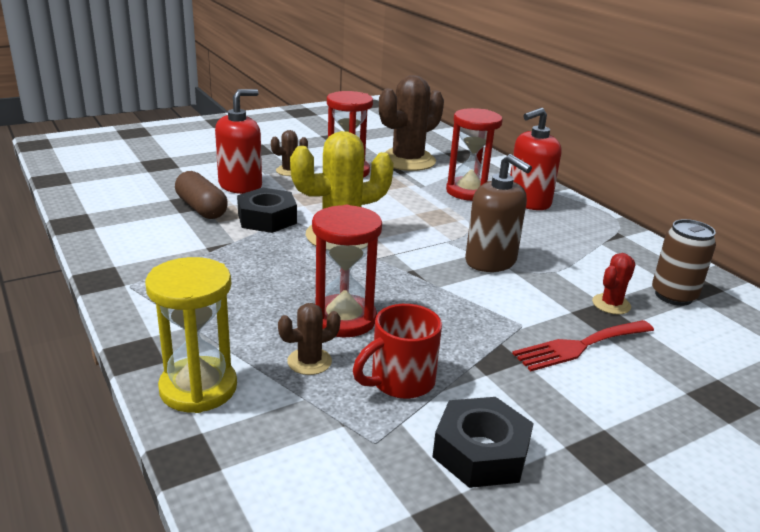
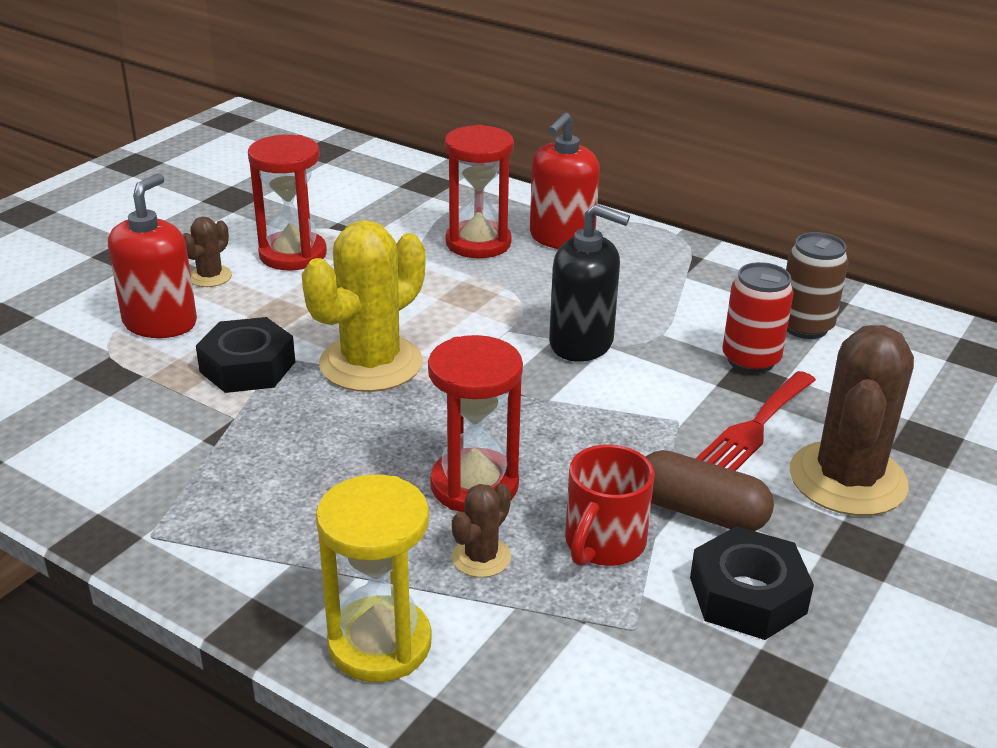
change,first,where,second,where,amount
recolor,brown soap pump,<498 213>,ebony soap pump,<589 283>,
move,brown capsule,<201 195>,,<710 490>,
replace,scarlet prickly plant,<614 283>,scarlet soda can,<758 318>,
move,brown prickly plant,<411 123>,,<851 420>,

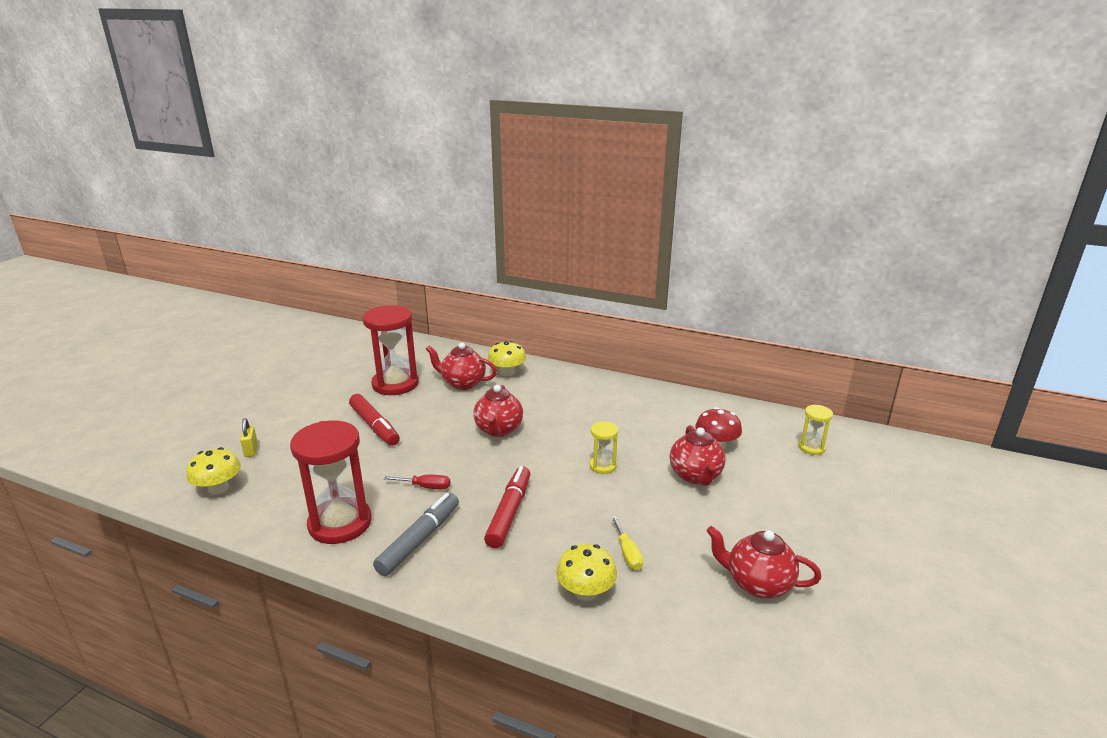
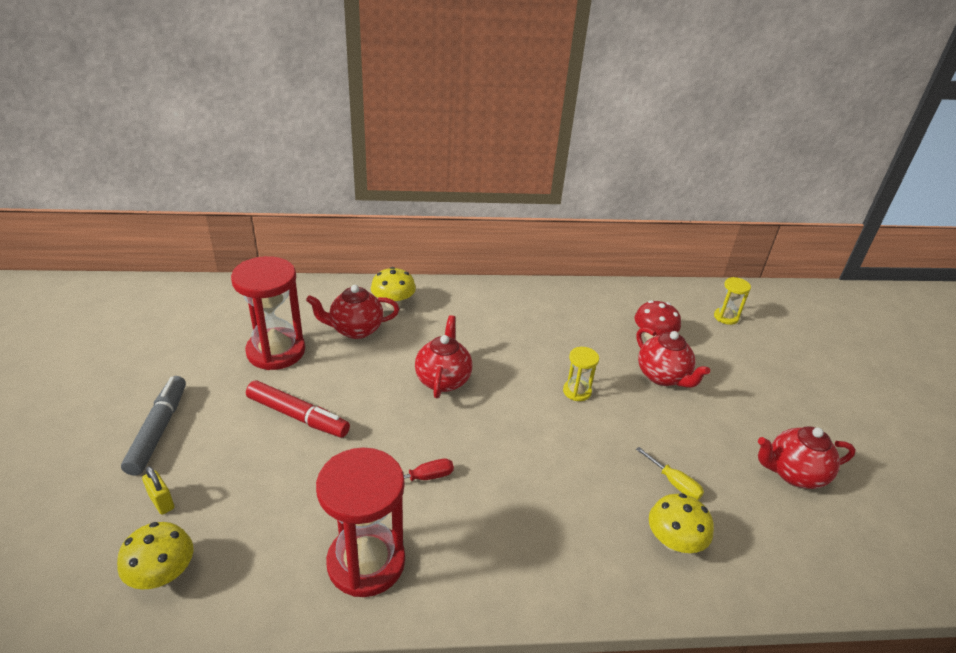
change,first,where,second,where,amount
move,gray marker pen,<416 534>,,<153 426>,
rotate,scarlet teapot,<498 411>,,<443 357>,150 degrees counterclockwise
delete,scarlet marker pen,<507 507>,,,

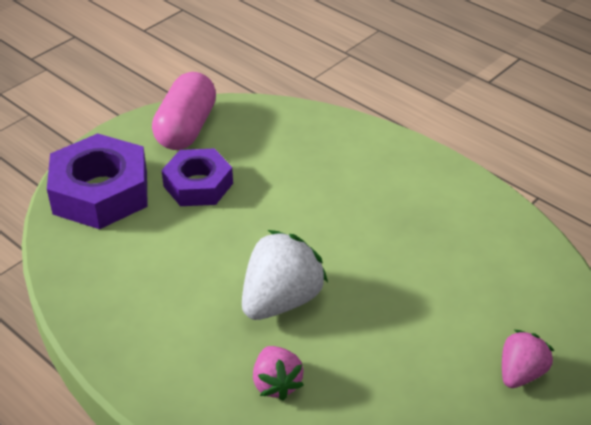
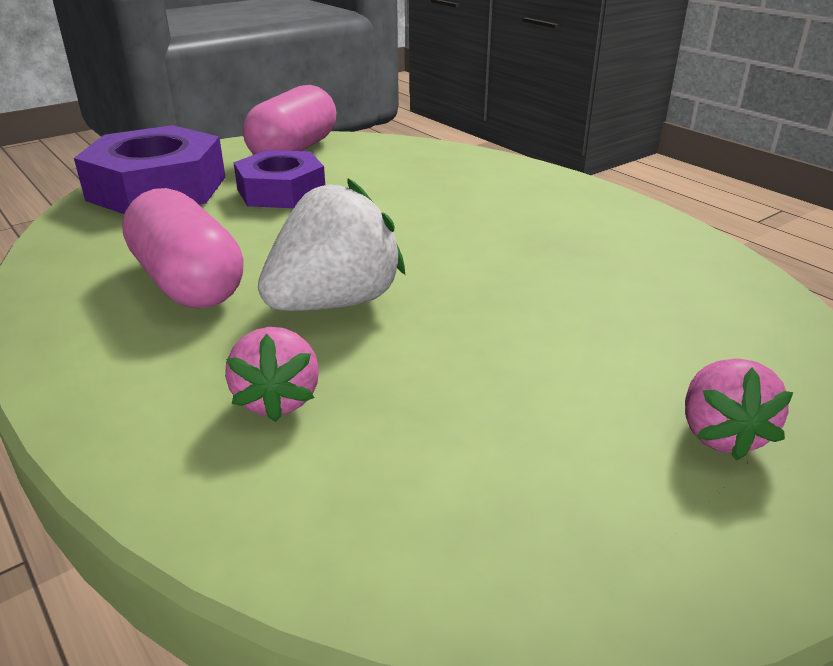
change,first,where,second,where,amount
insert,,,pink capsule,<183 248>,
rotate,pink strawberry,<528 359>,,<739 409>,135 degrees clockwise

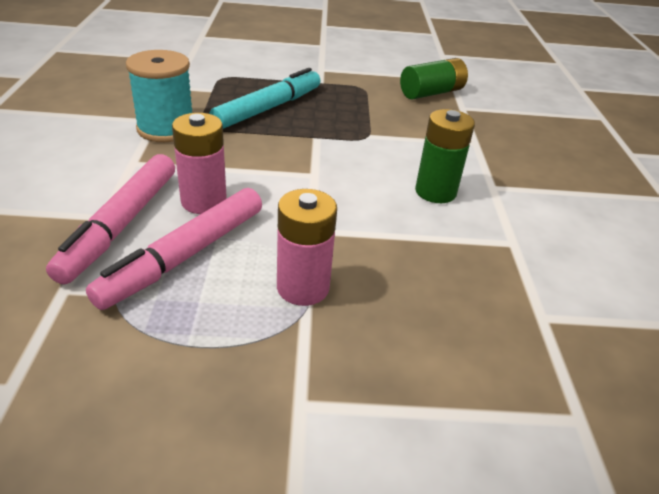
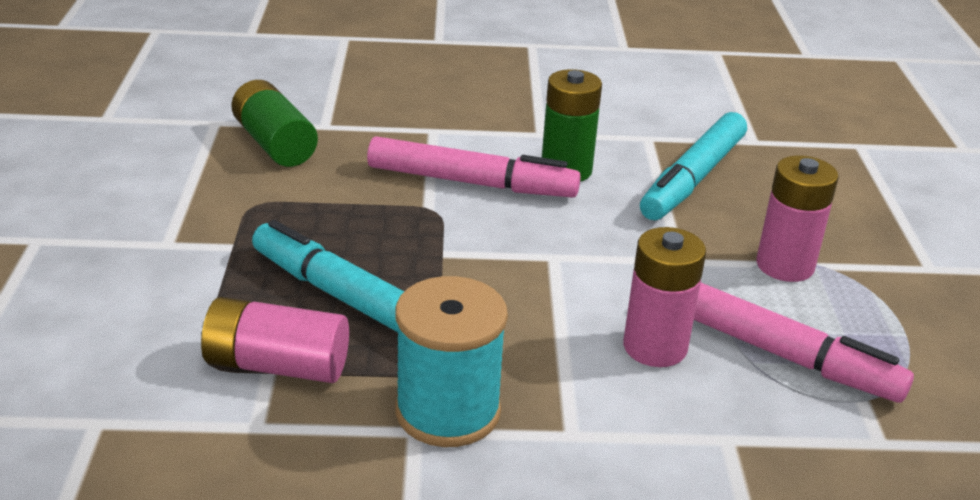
change,first,where,second,where,amount
insert,,,pink battery,<275 340>,
move,pink marker pen,<110 219>,,<474 167>,
insert,,,turquoise marker pen,<693 166>,

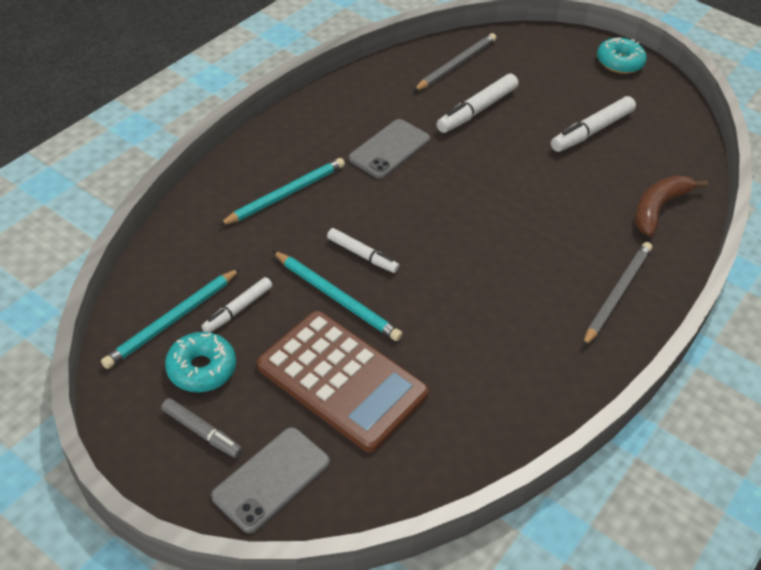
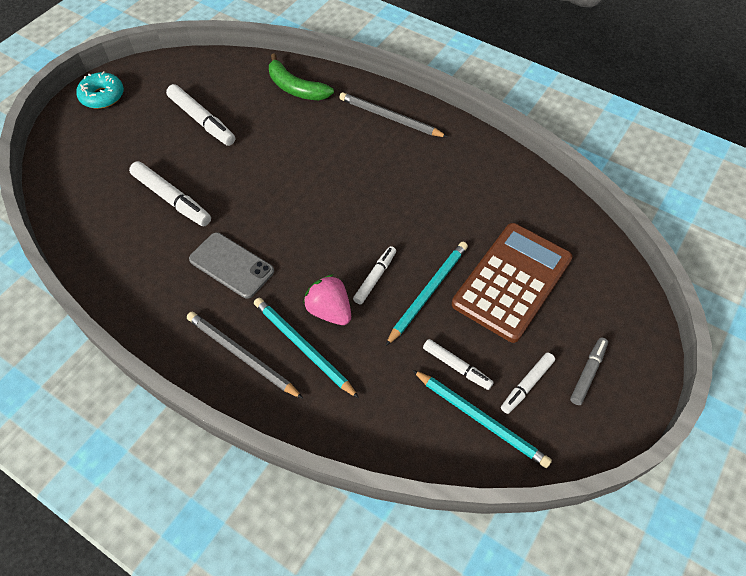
change,first,where,second,where,amount
move,gray lead pencil,<455 62>,,<245 355>,
recolor,brown banana,<672 206>,green banana,<301 76>,
insert,,,pink strawberry,<327 299>,
replace,turquoise donut,<200 362>,pure white marker pen,<528 383>,
delete,gray mobile phone,<270 480>,,,

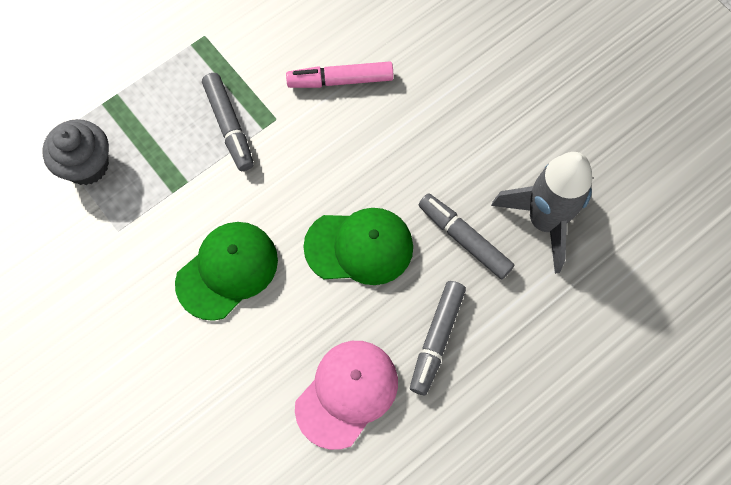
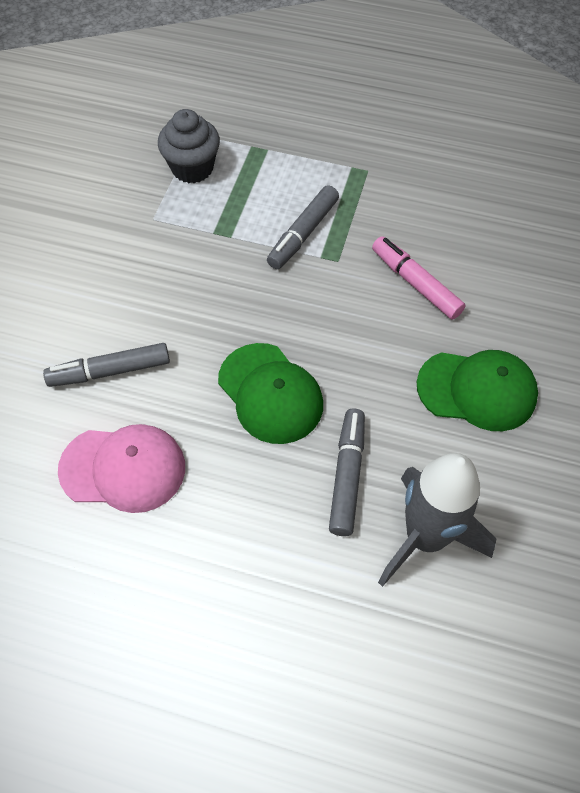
change,first,where,second,where,amount
move,gray marker pen,<438 338>,,<106 365>,
move,green cap,<226 271>,,<477 390>,

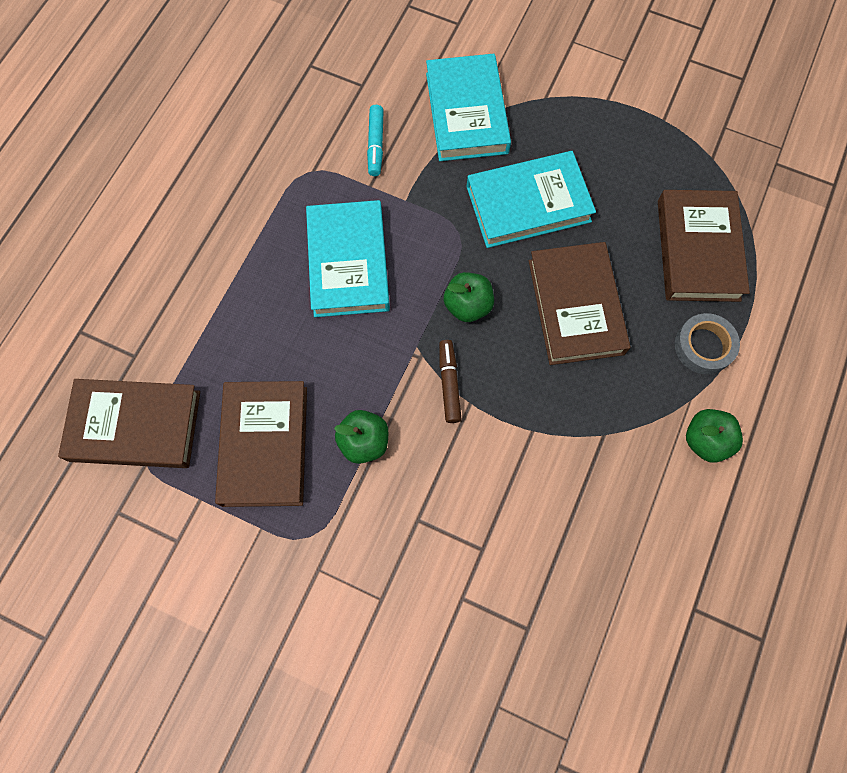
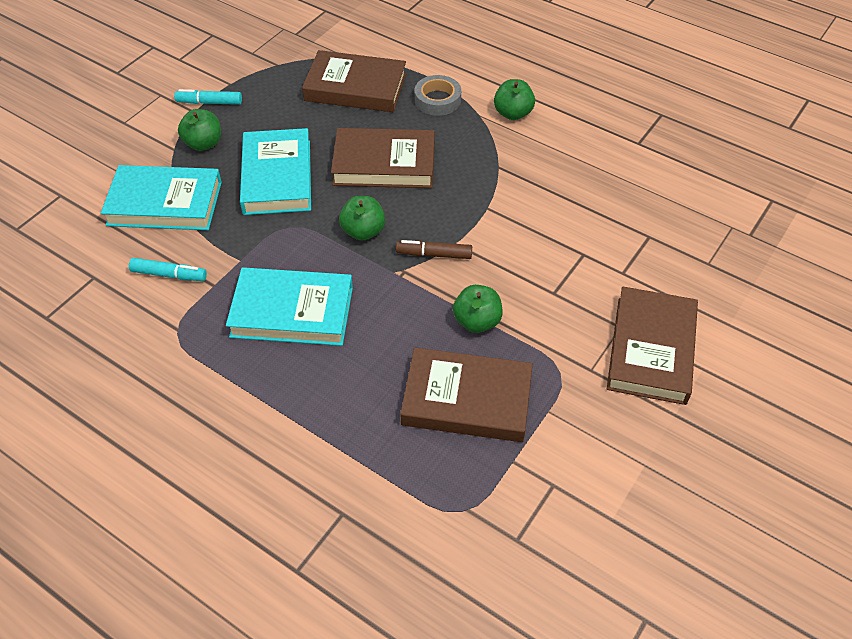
change,first,where,second,where,amount
insert,,,turquoise marker pen,<208 97>,
insert,,,green apple,<199 130>,
move,brown hardcover,<129 423>,,<652 346>,

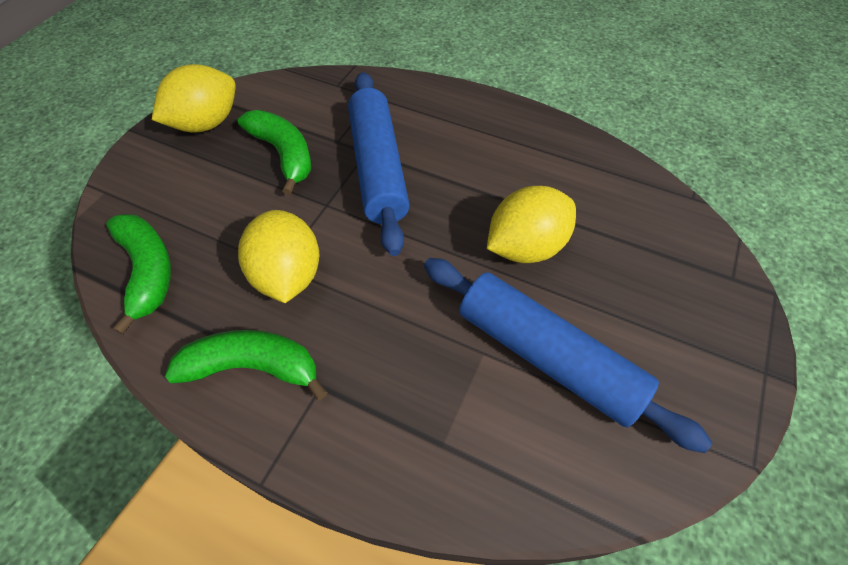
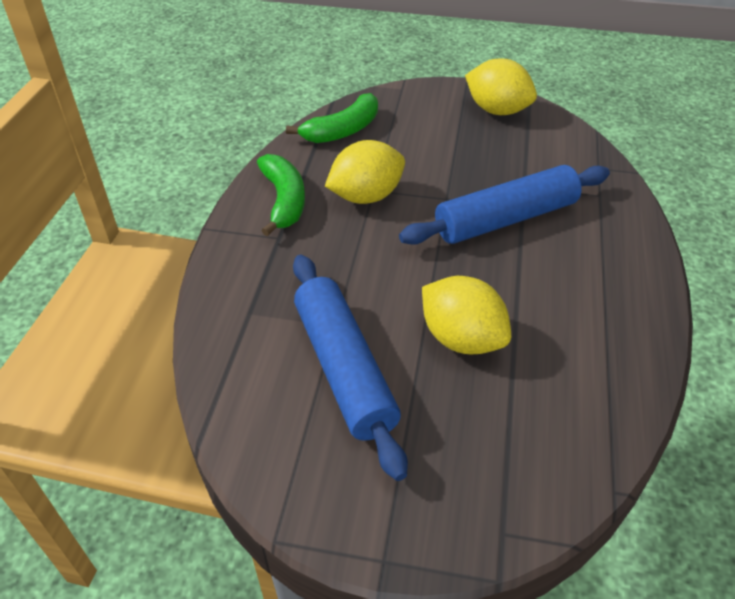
change,first,where,second,where,amount
rotate,royal blue rolling pin,<568 355>,,<350 368>,45 degrees counterclockwise
delete,green banana,<274 152>,,,

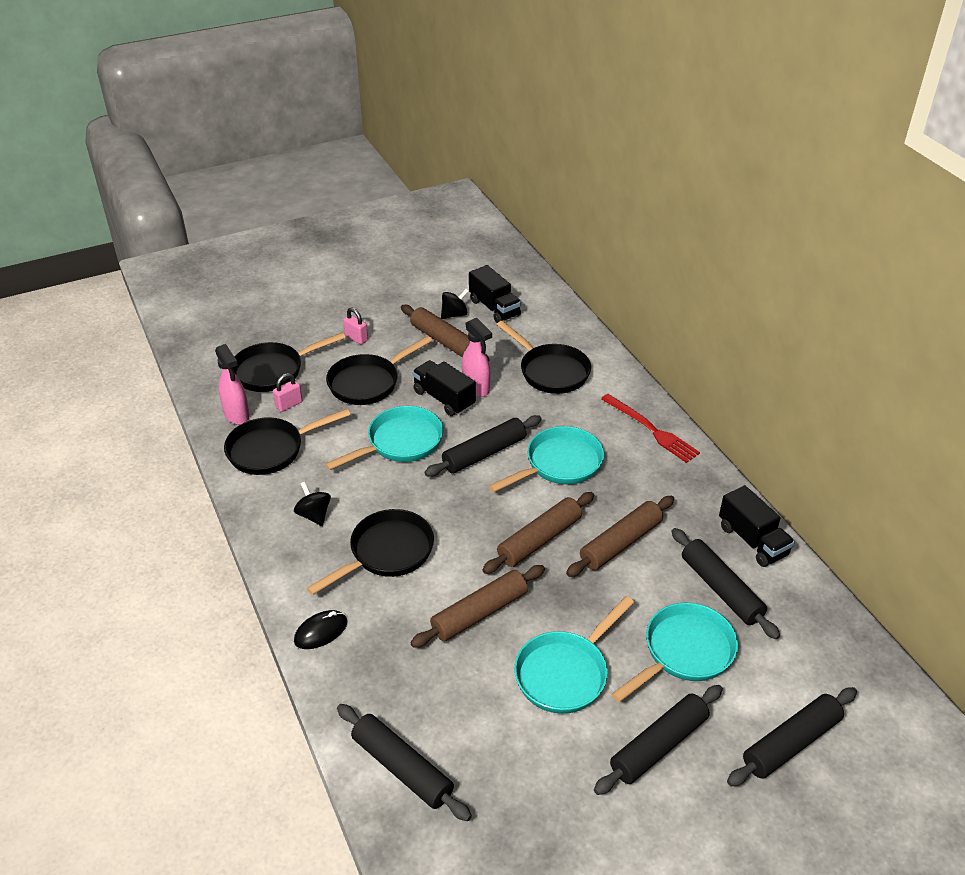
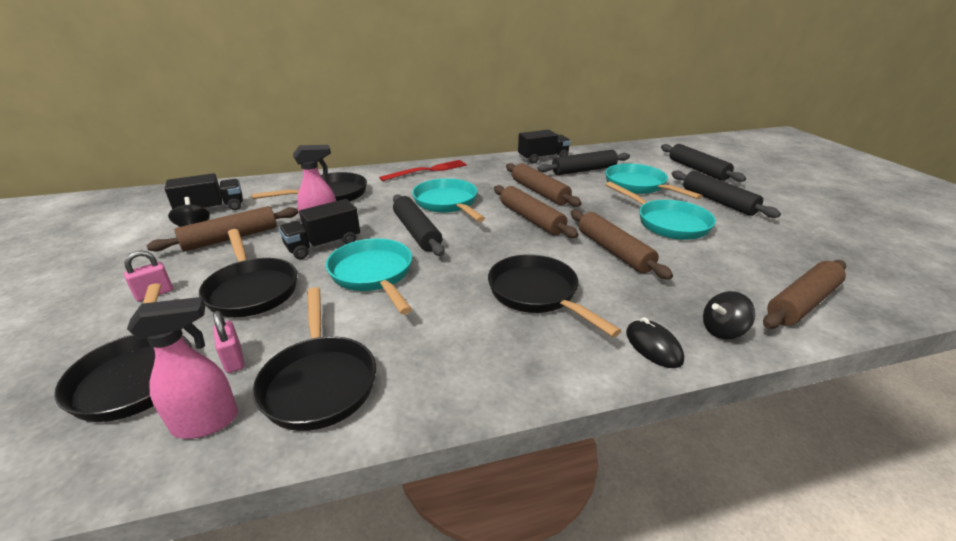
change,first,where,second,where,amount
move,ebony toy top,<312 504>,,<729 315>,
recolor,ebony rolling pin,<404 762>,brown rolling pin,<804 294>,

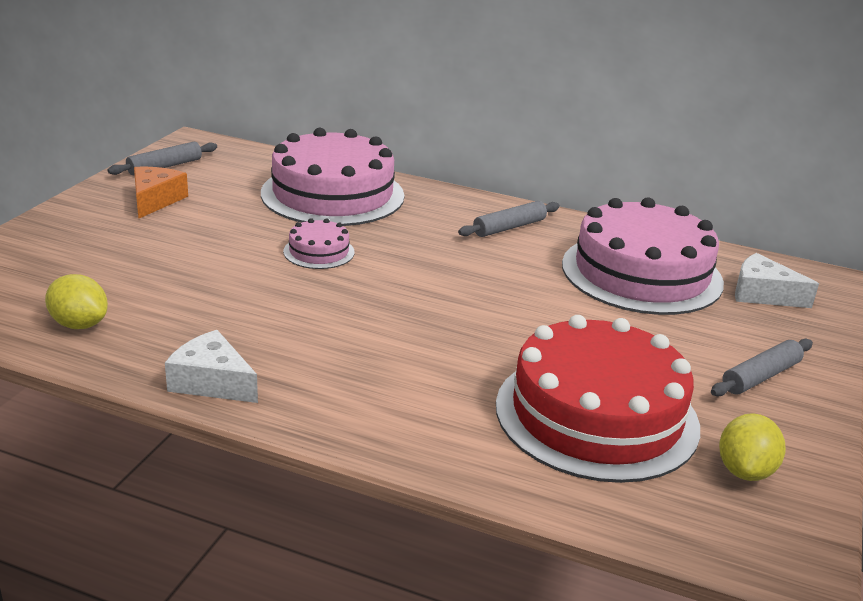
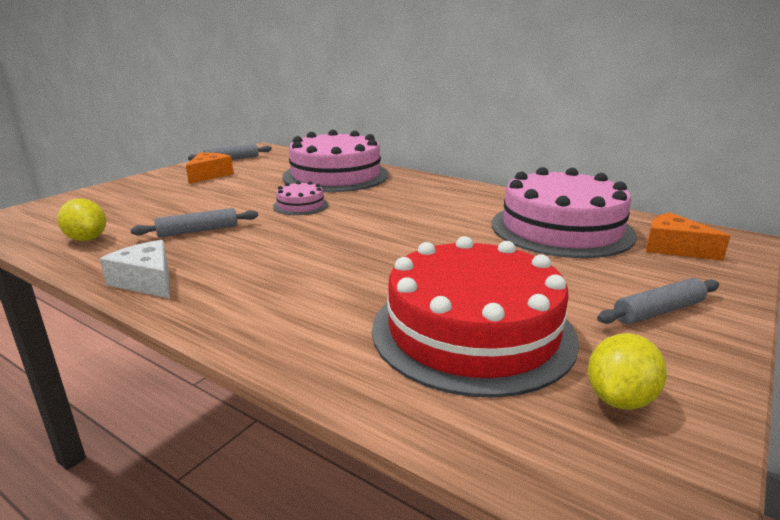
change,first,where,second,where,amount
move,gray rolling pin,<509 219>,,<194 222>,
recolor,pure white cheese,<777 280>,bright orange cheese,<688 236>,

